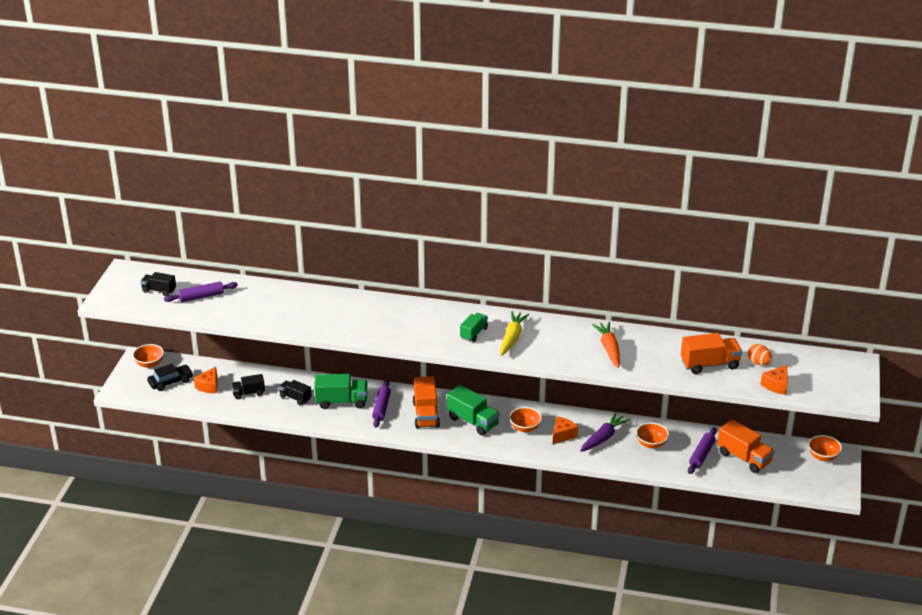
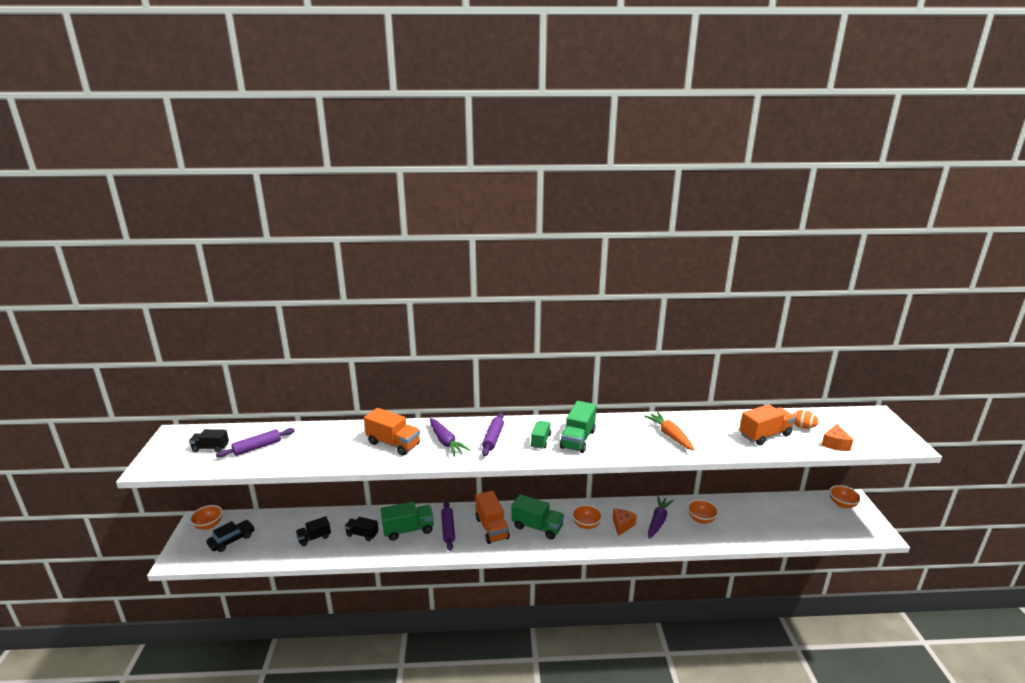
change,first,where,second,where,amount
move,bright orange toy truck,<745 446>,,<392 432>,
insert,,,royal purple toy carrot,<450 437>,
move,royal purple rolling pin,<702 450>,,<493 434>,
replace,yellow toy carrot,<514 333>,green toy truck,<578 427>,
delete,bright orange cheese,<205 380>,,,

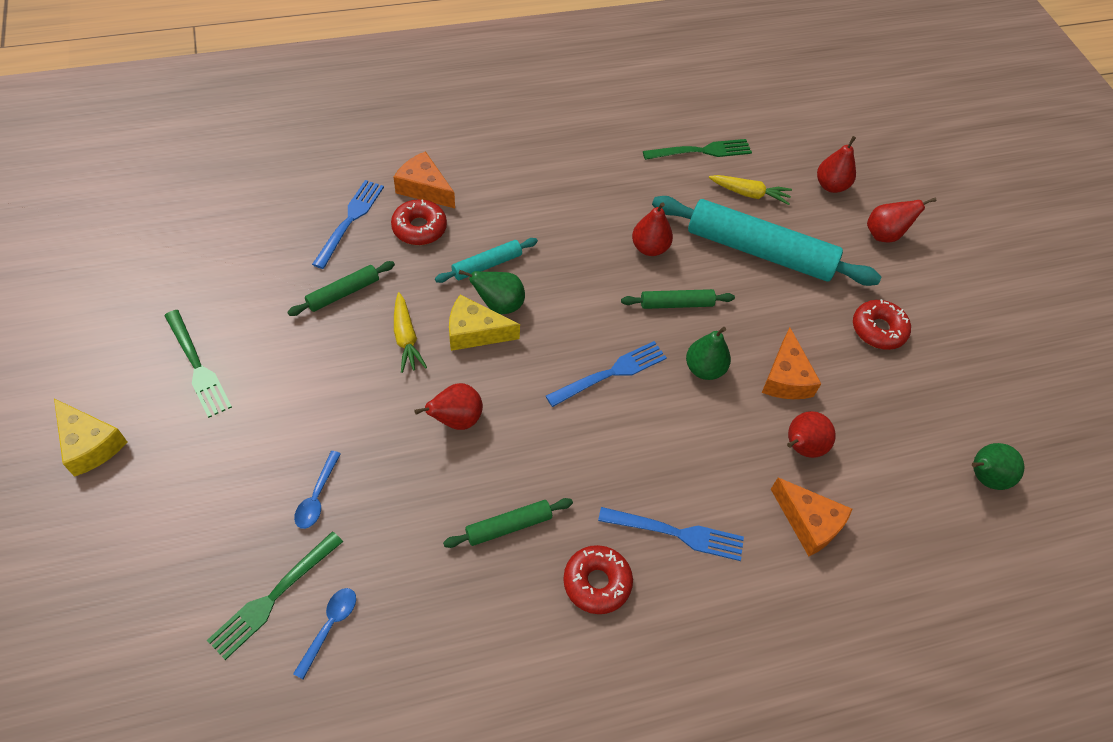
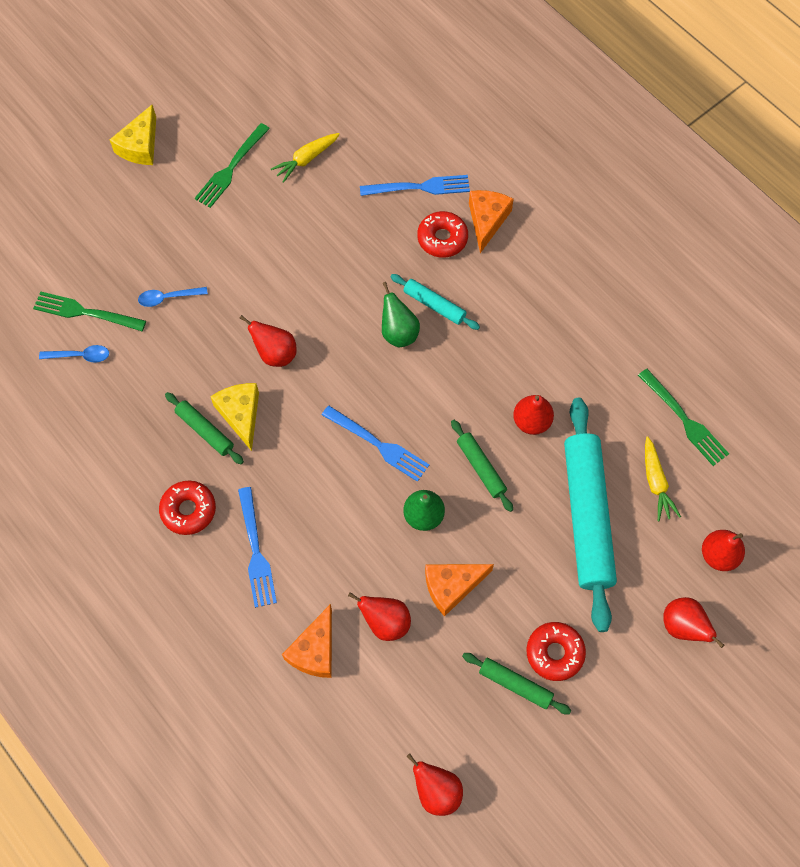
change,first,where,second,where,amount
move,yellow cheese,<484 322>,,<234 417>,
move,yellow toy carrot,<410 332>,,<305 158>,
recolor,green toy pear,<998 466>,scarlet toy pear,<434 784>,
move,green rolling pin,<341 288>,,<516 684>,

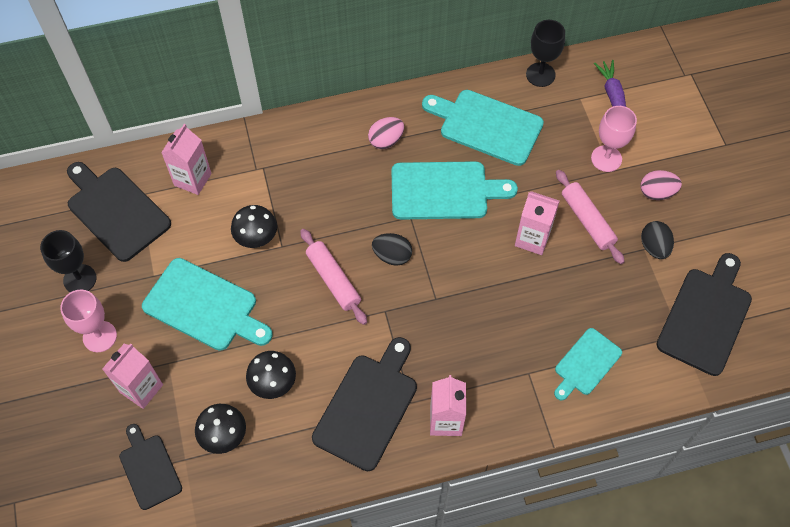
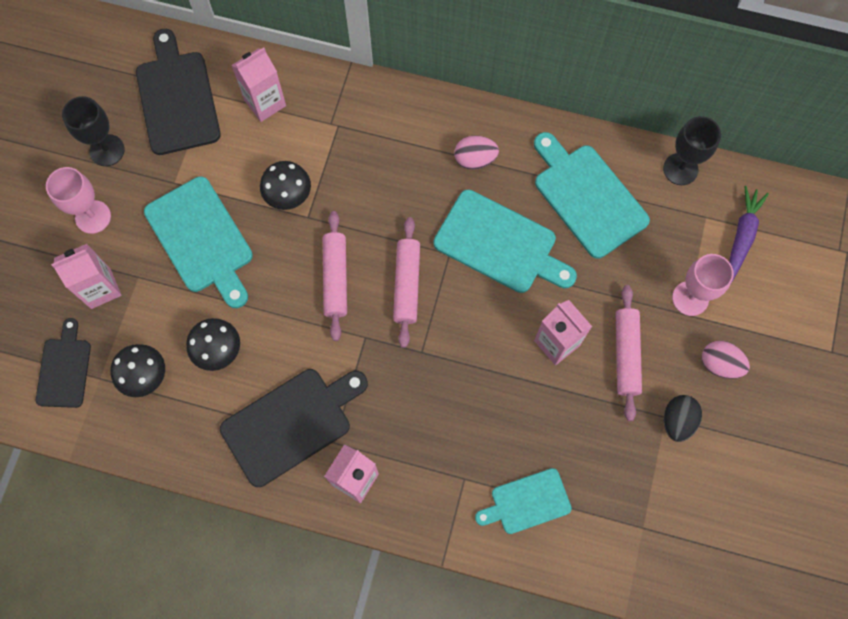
change,first,where,second,where,amount
replace,ebony egg,<392 249>,pink rolling pin,<406 282>,
delete,ebony cutting board,<704 314>,,,

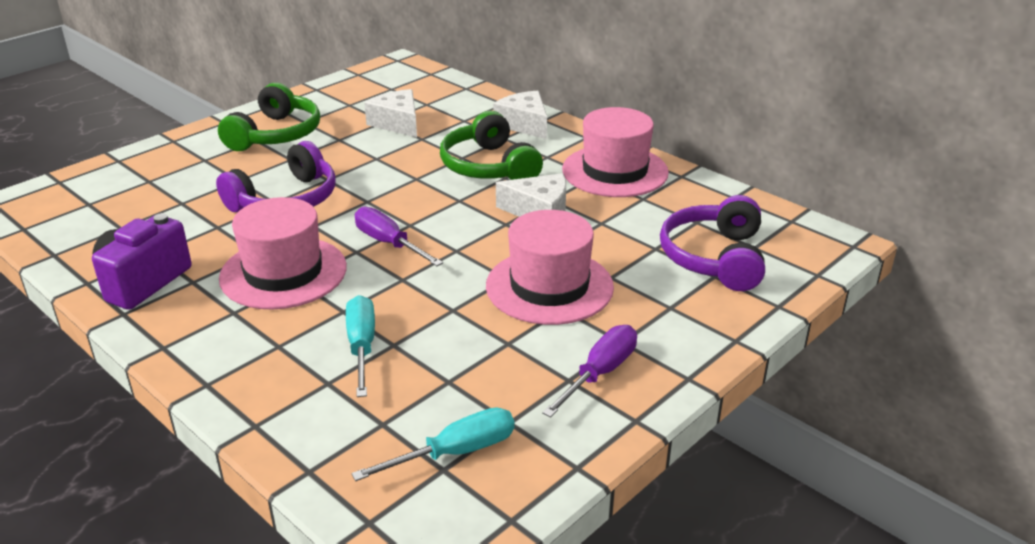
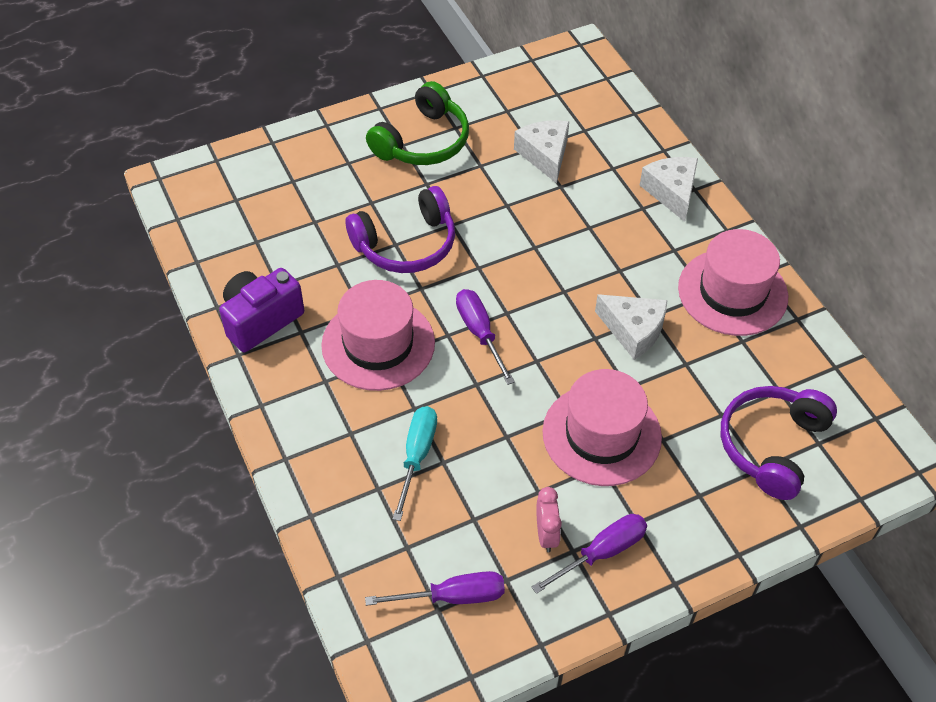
change,first,where,second,where,amount
recolor,turquoise screwdriver,<433 444>,royal purple screwdriver,<435 588>,
insert,,,pink bedside clock,<549 519>,
delete,green headphones,<491 145>,,,

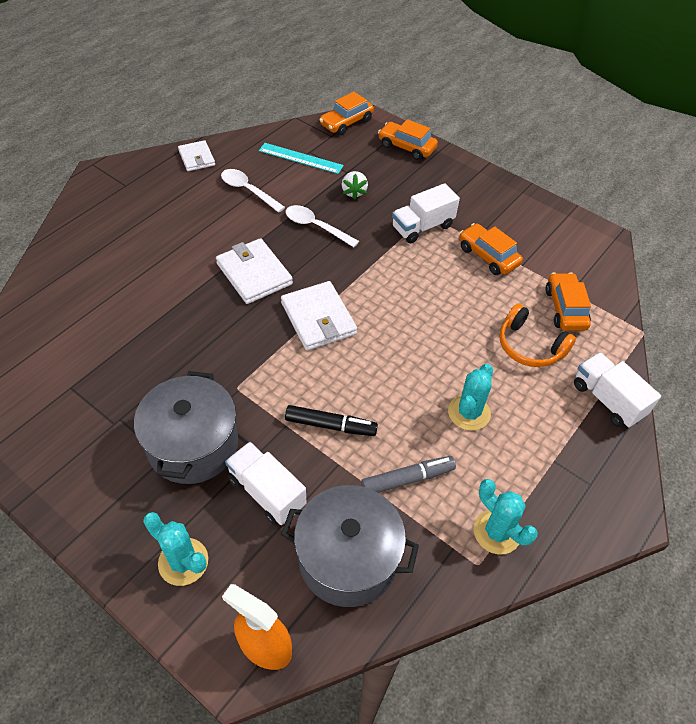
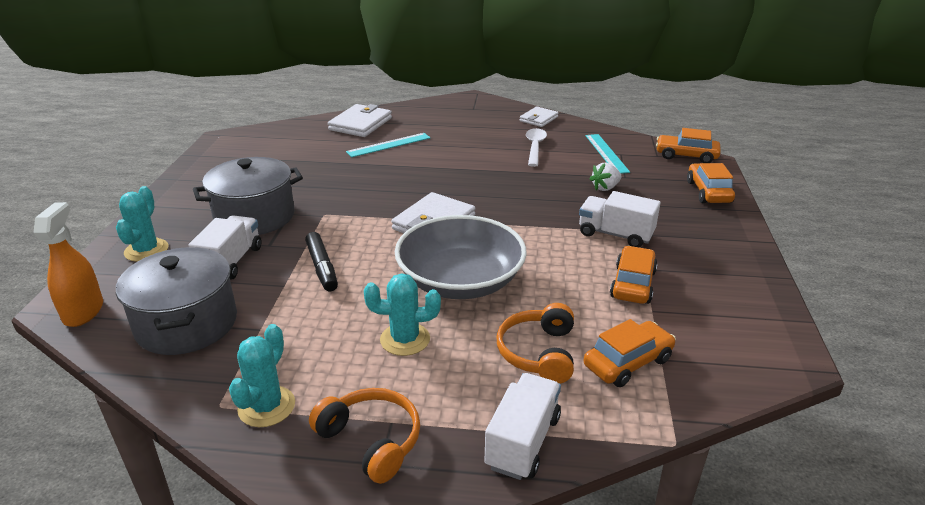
change,first,where,second,where,amount
insert,,,bright orange headphones,<364 436>,
move,pure white card wallet,<254 271>,,<360 120>,
insert,,,turquoise ruler,<388 145>,
insert,,,gray serving bowl,<461 257>,
delete,pure white spoon,<322 226>,,,
delete,gray marker pen,<408 474>,,,

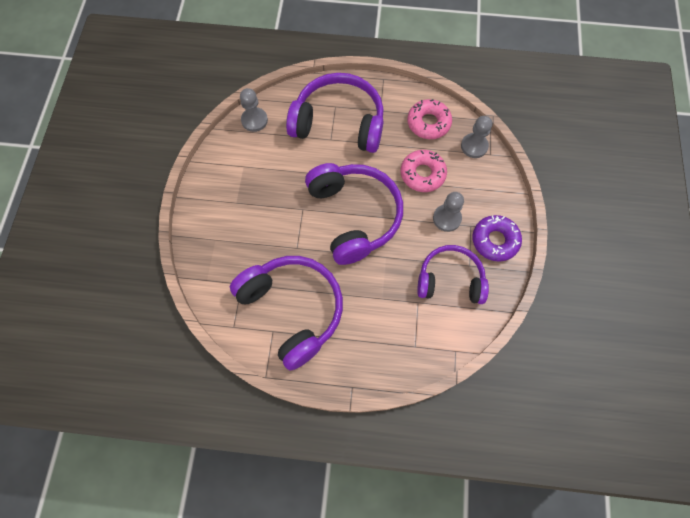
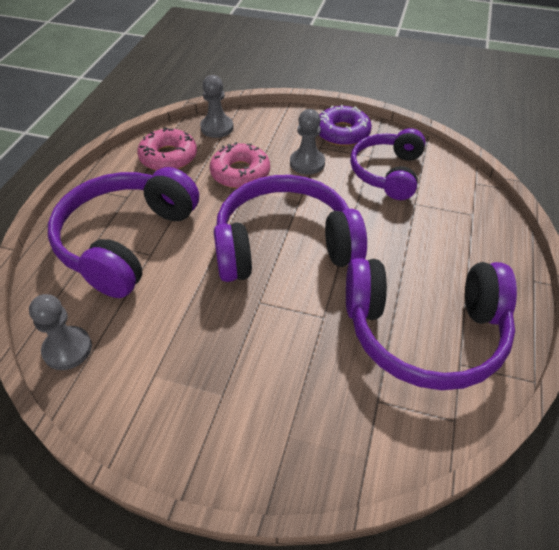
change,first,where,second,where,amount
rotate,royal purple headphones,<286 313>,,<431 324>,150 degrees counterclockwise

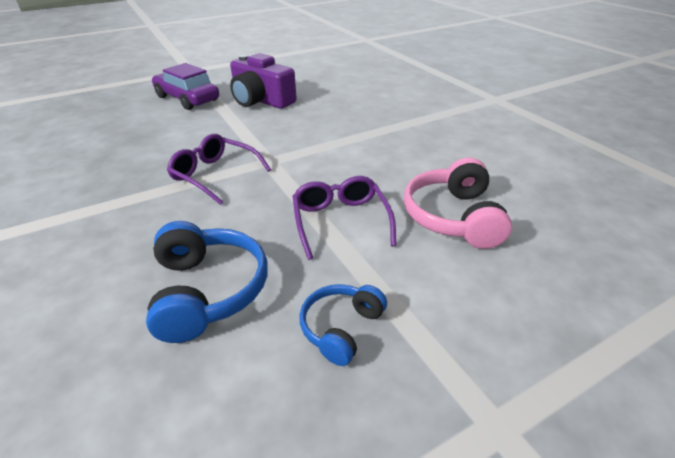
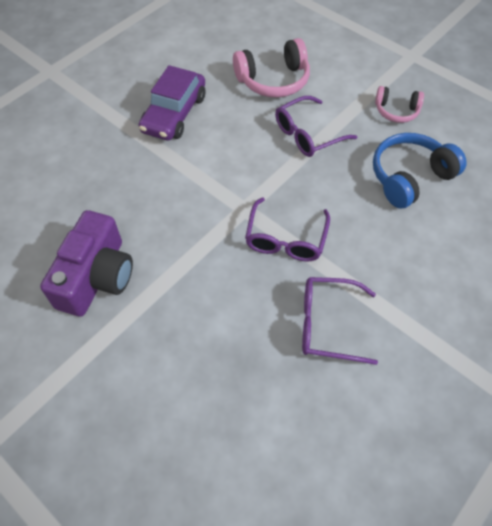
change,first,where,second,where,amount
move,royal purple toy car,<185 86>,,<172 103>,
insert,,,royal purple spectacles,<340 321>,
recolor,royal blue headphones,<343 325>,pink headphones,<399 104>,

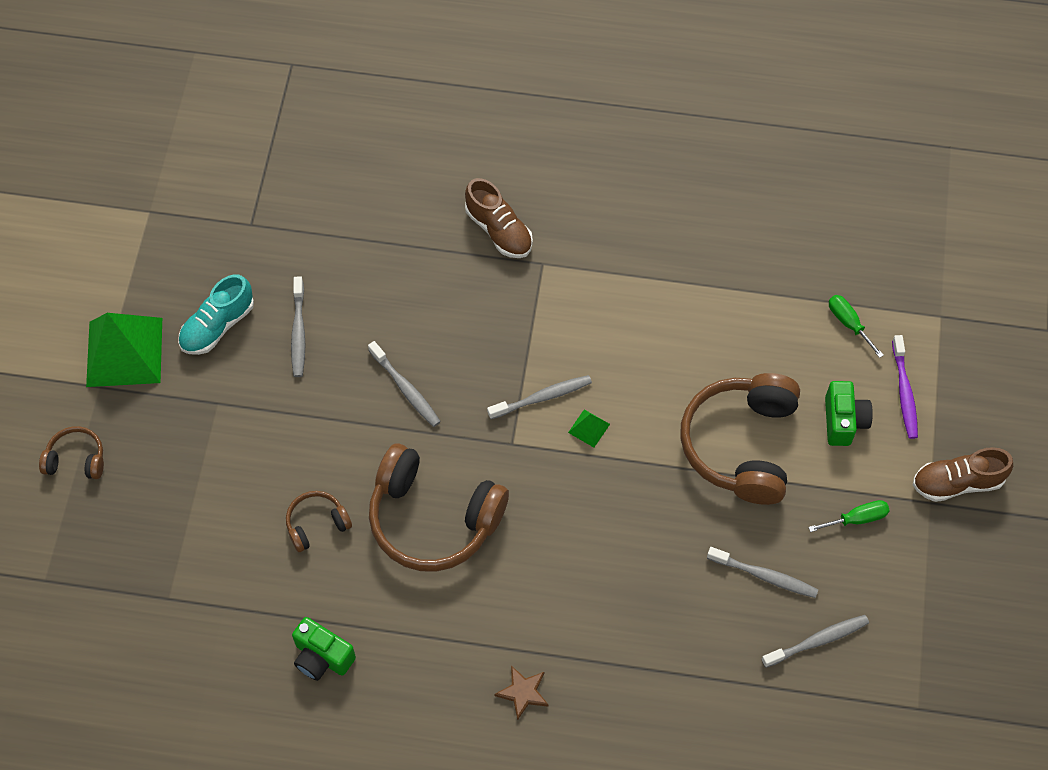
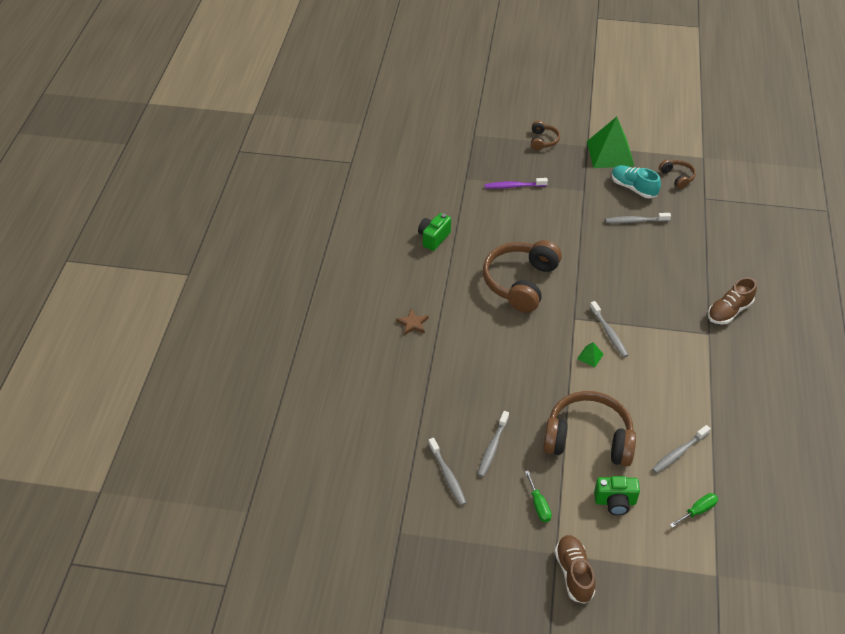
change,first,where,second,where,amount
move,royal purple toothbrush,<905 387>,,<516 183>,
move,gray toothbrush,<404 384>,,<681 449>,
move,brown headphones,<319 521>,,<677 174>,

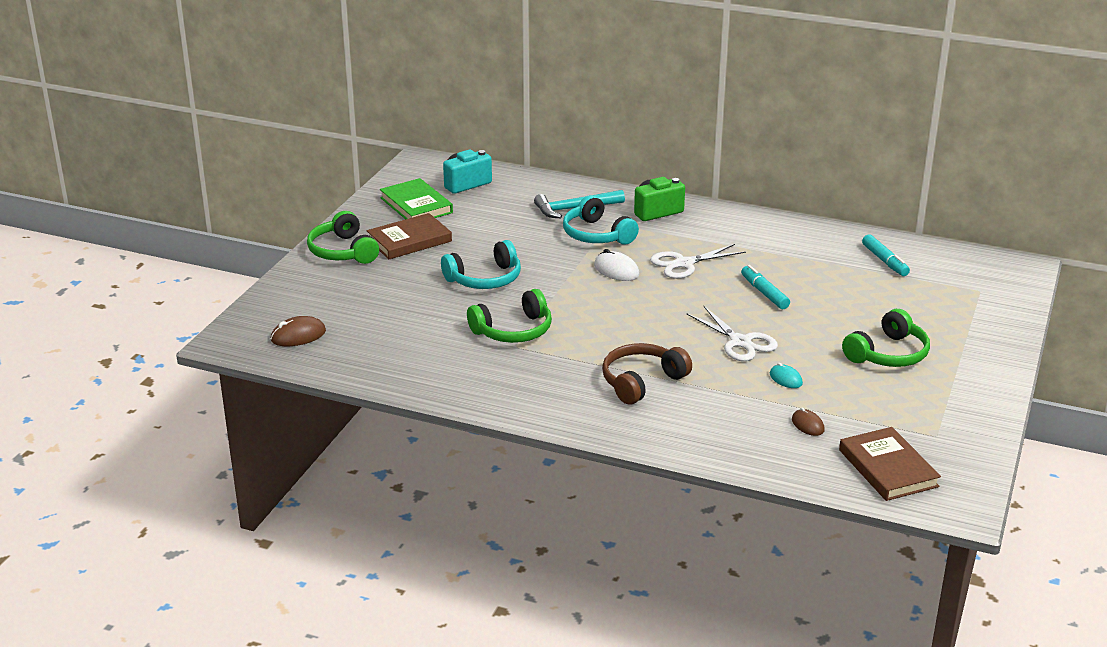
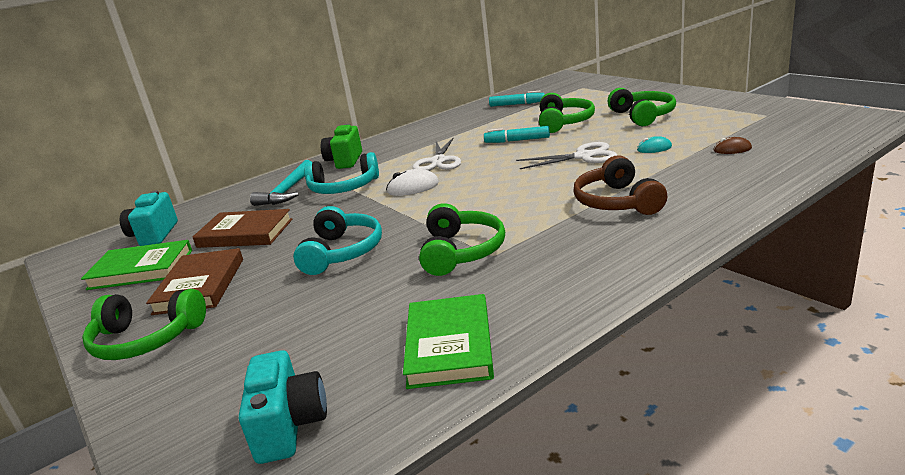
change,first,where,second,where,amount
move,brown hardcover,<890 464>,,<242 228>,
replace,brown computer mouse,<298 331>,turquoise photo camera,<283 407>,
insert,,,green hardcover,<448 341>,
insert,,,green headphones,<567 113>,

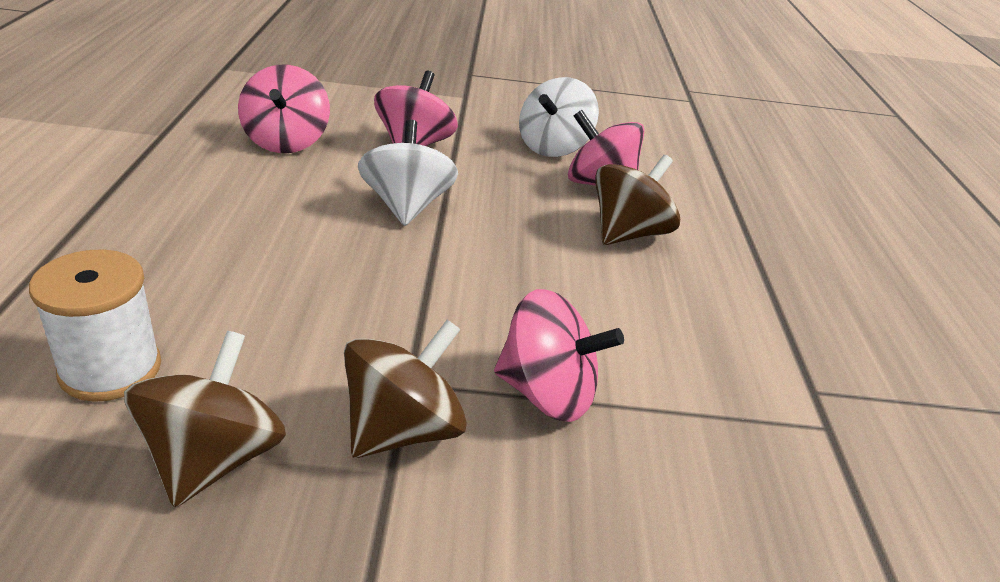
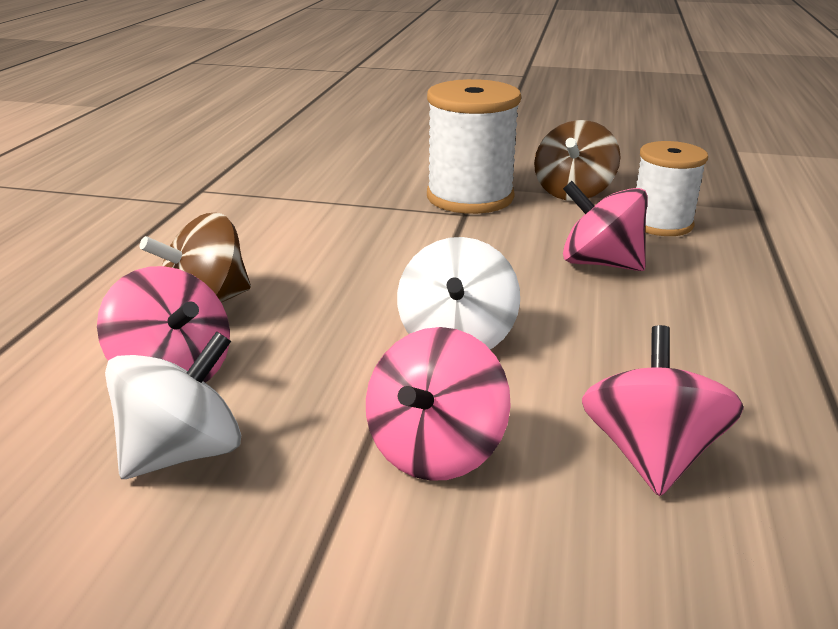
change,first,where,second,where,amount
replace,brown toy top,<405 389>,pure white bobbin,<474 146>,
move,pink toy top,<559 355>,,<605 226>,

